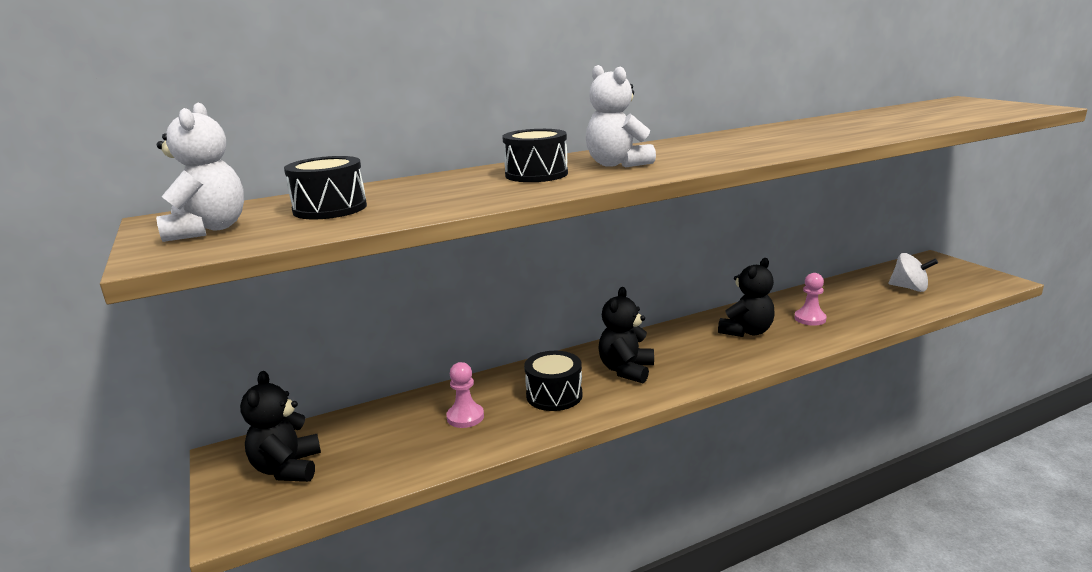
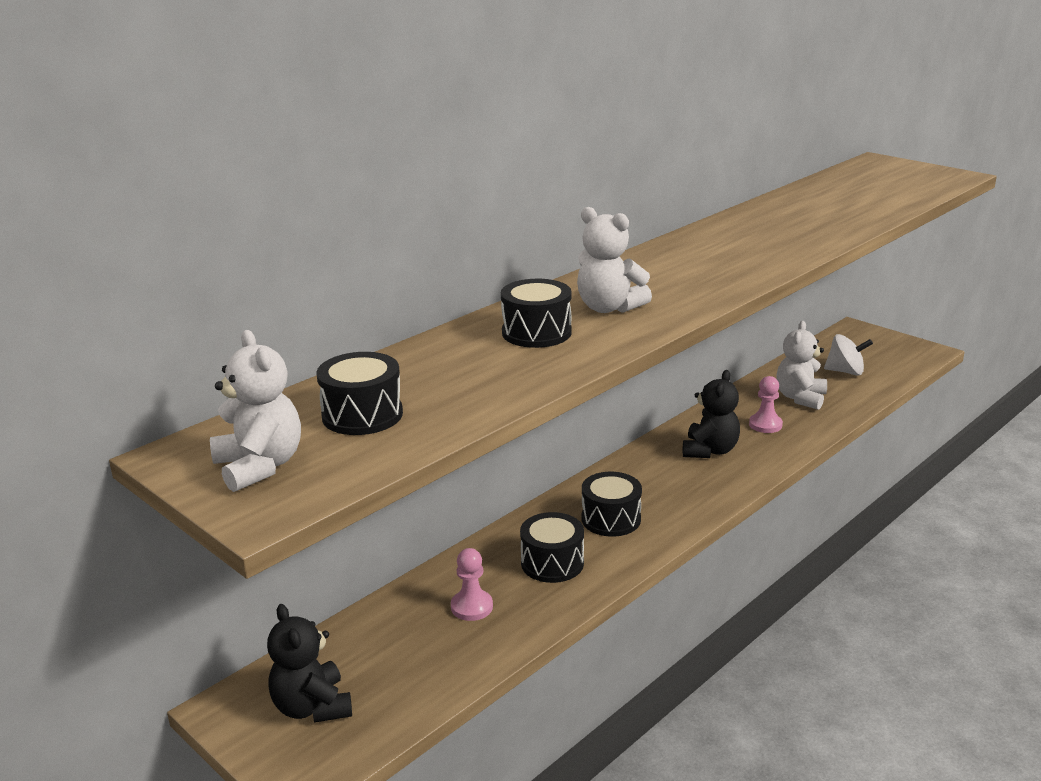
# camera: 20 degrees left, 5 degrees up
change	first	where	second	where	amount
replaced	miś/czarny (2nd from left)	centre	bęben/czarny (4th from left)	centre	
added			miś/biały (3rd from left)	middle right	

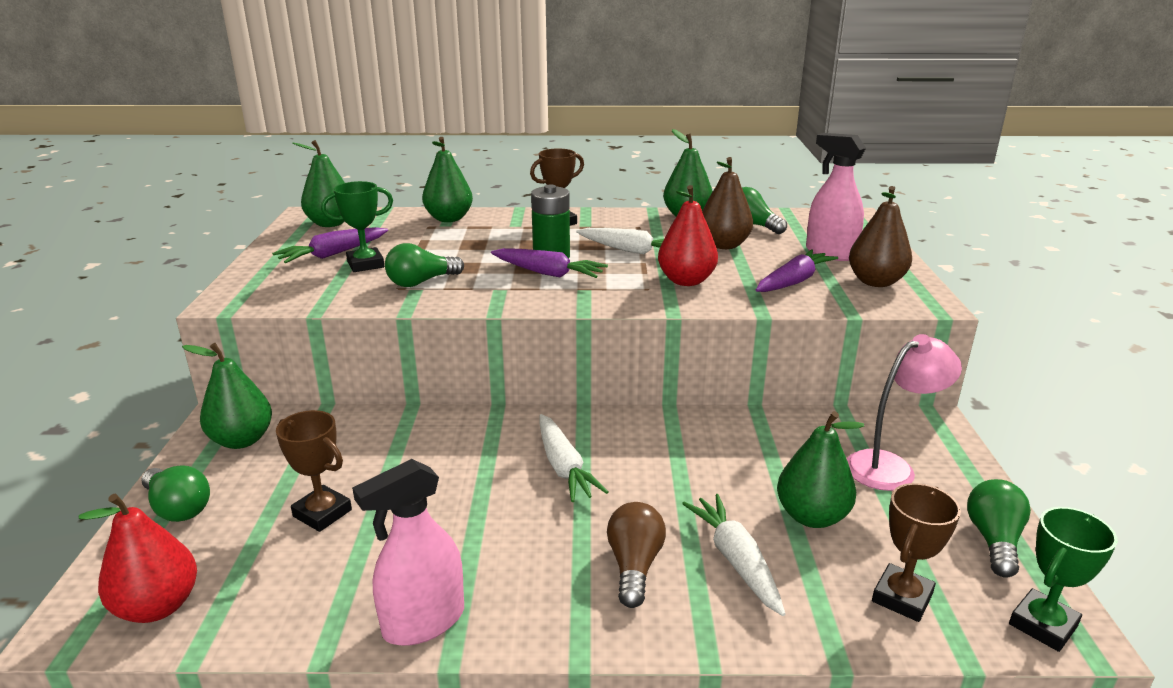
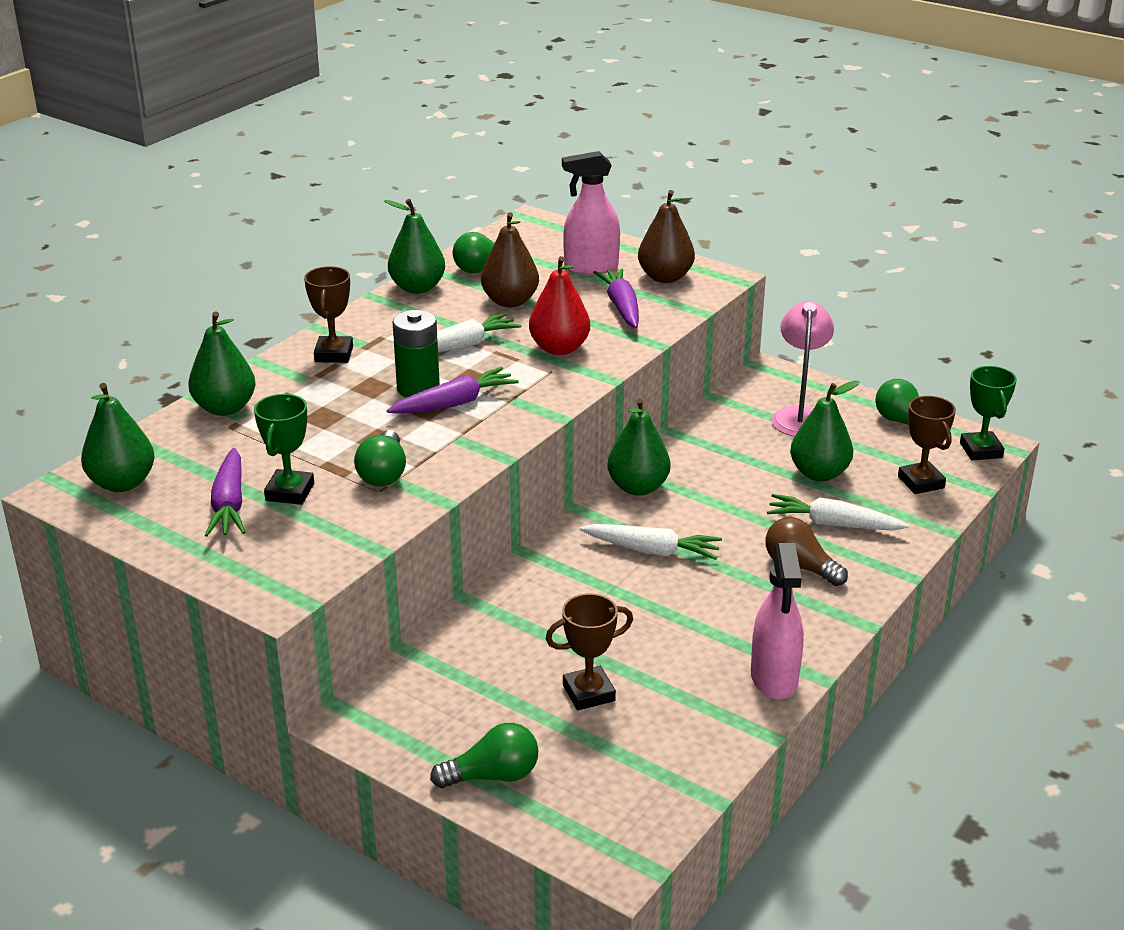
# camera: 55 degrees left, 5 degrees up
change	first	where	second	where	amount
moved	gruszka/zielony (1st from left in the first image)	middle left	gruszka/zielony (4th from left)	centre	
removed	gruszka/czerwony (1st from left)	bottom left			

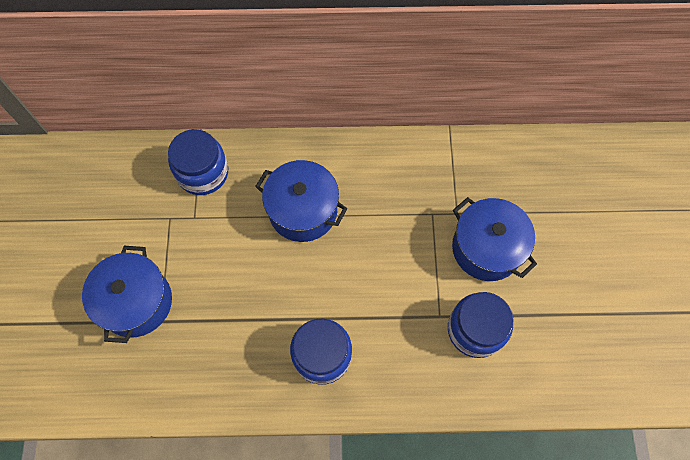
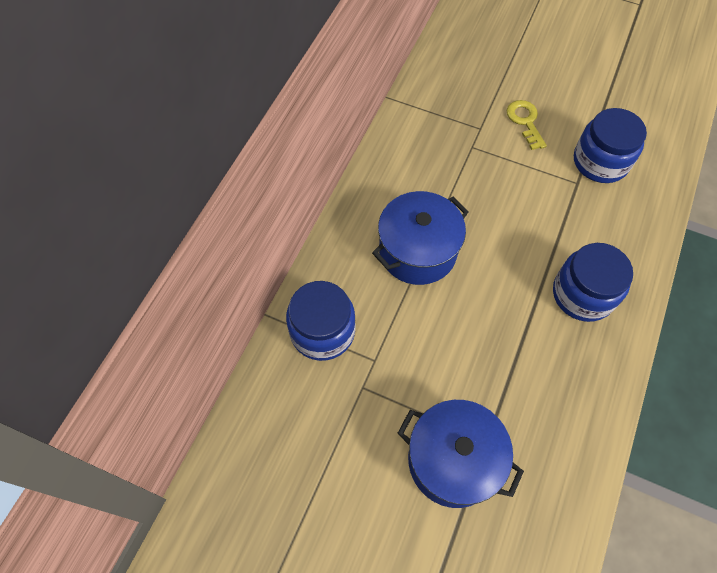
# camera: 65 degrees left, 5 degrees down
change	first	where	second	where	amount
replaced	garnek/niebieski (3rd from left)	middle right	klucz/żółty	top right	

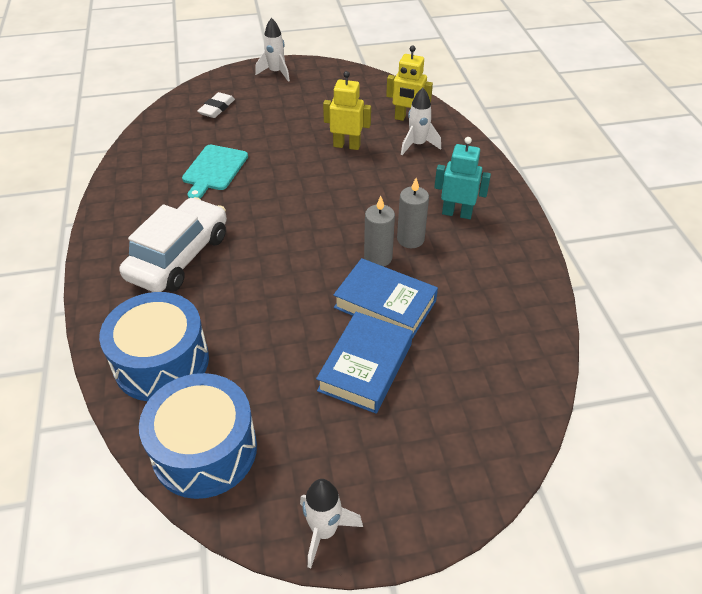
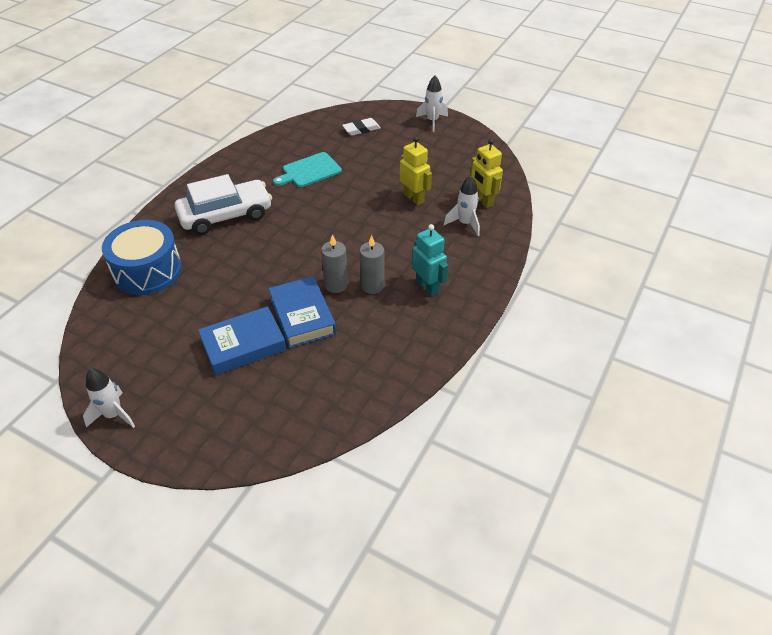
# camera: 40 degrees right, 0 degrees up
change	first	where	second	where	amount
removed	bęben/niebieski (2nd from left)	bottom left			

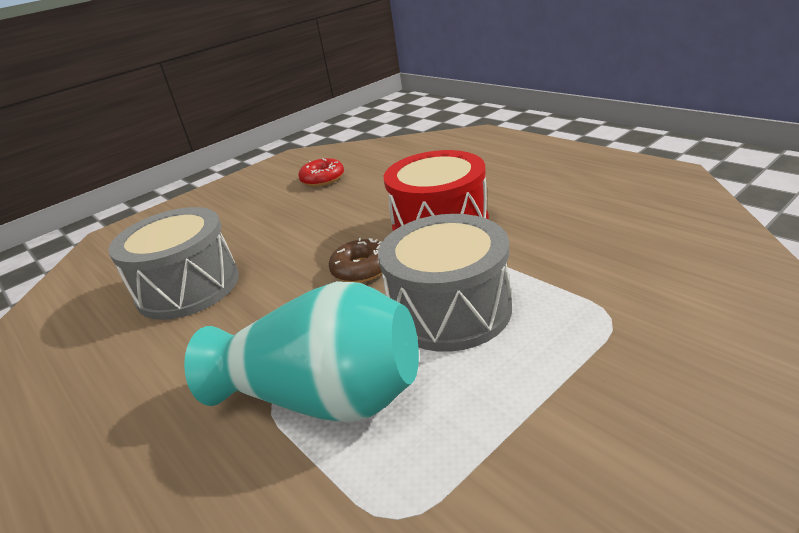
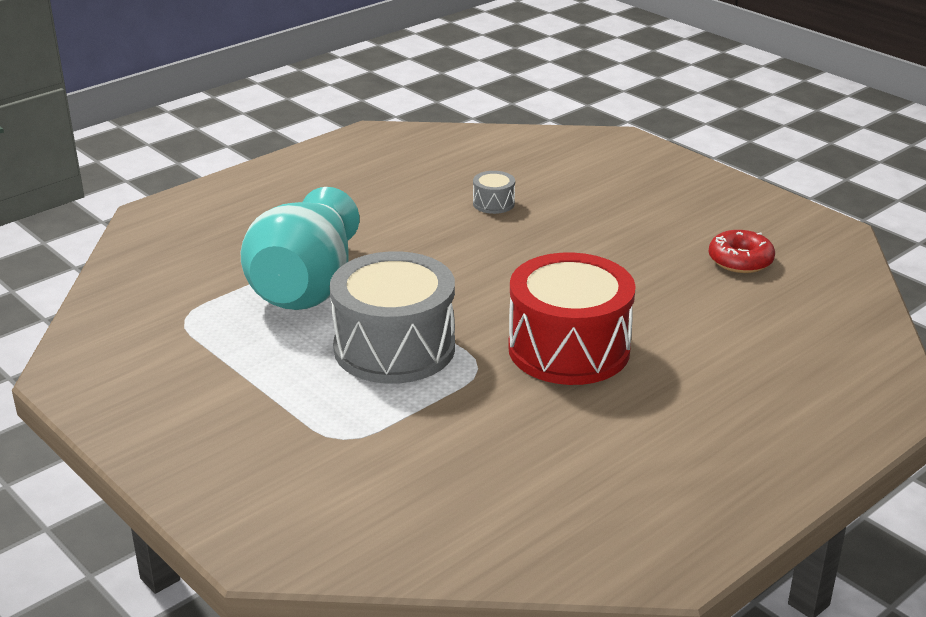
# camera: 85 degrees right, 0 degrees up
change	first	where	second	where	amount
resized	bęben/szary (1st from left in the first image)	middle left	bęben/szary (2nd from left)	top centre	x0.41
removed	donut/brązowy	centre			

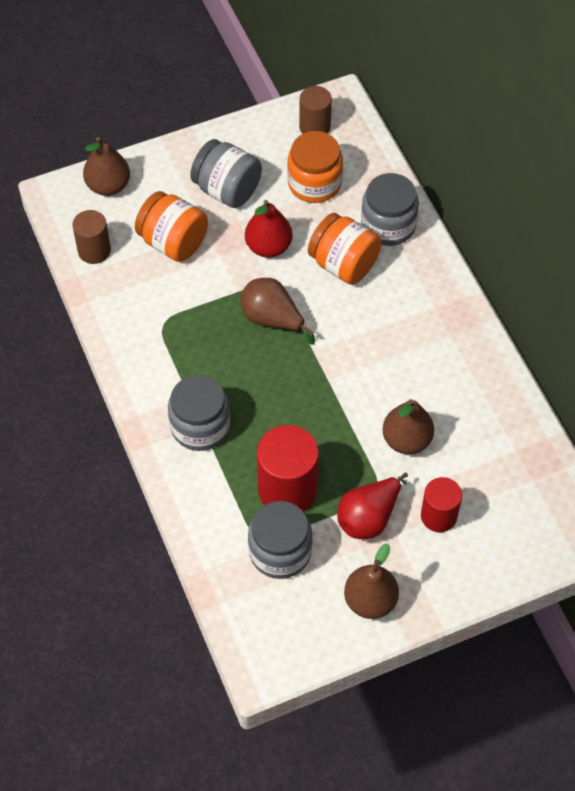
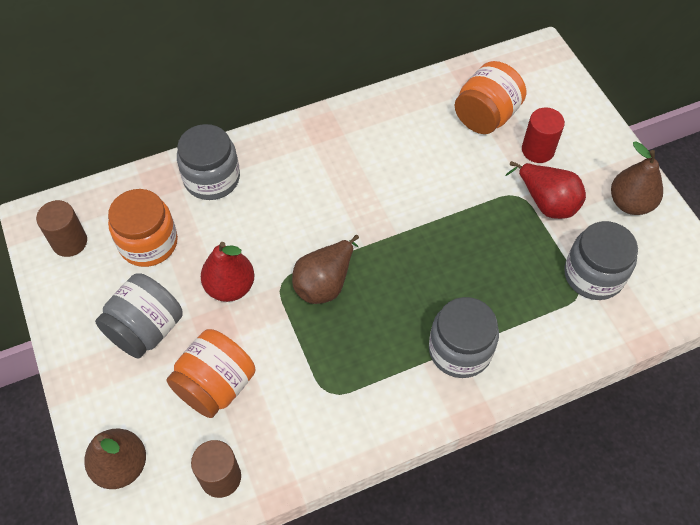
# camera: 90 degrees left, 0 degrees up
change	first	where	second	where	amount
moved	słoik/pomarańczowy (3rd from left)	top centre		top right	
removed	walec/czerwony (1st from left)	centre			
removed	gruszka/brązowy (4th from left)	middle right			

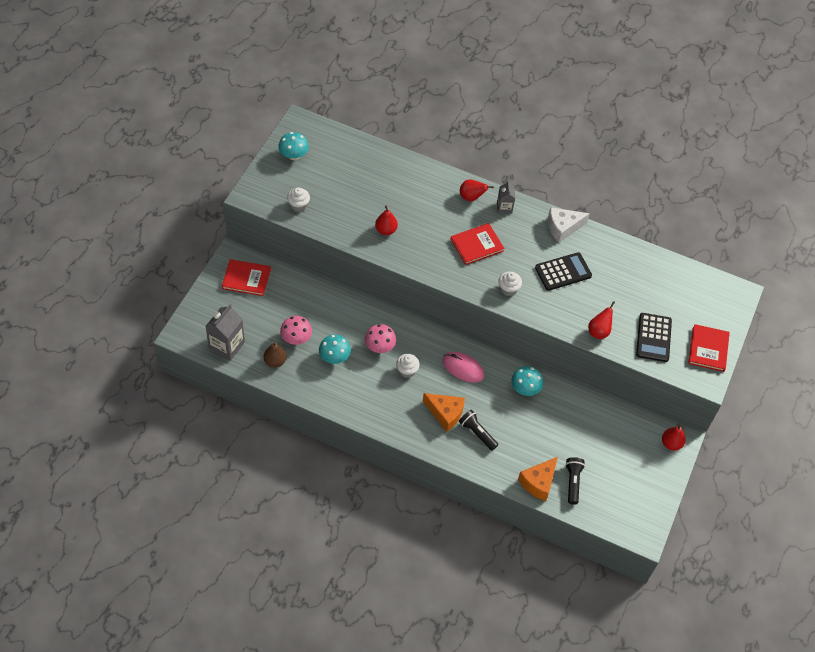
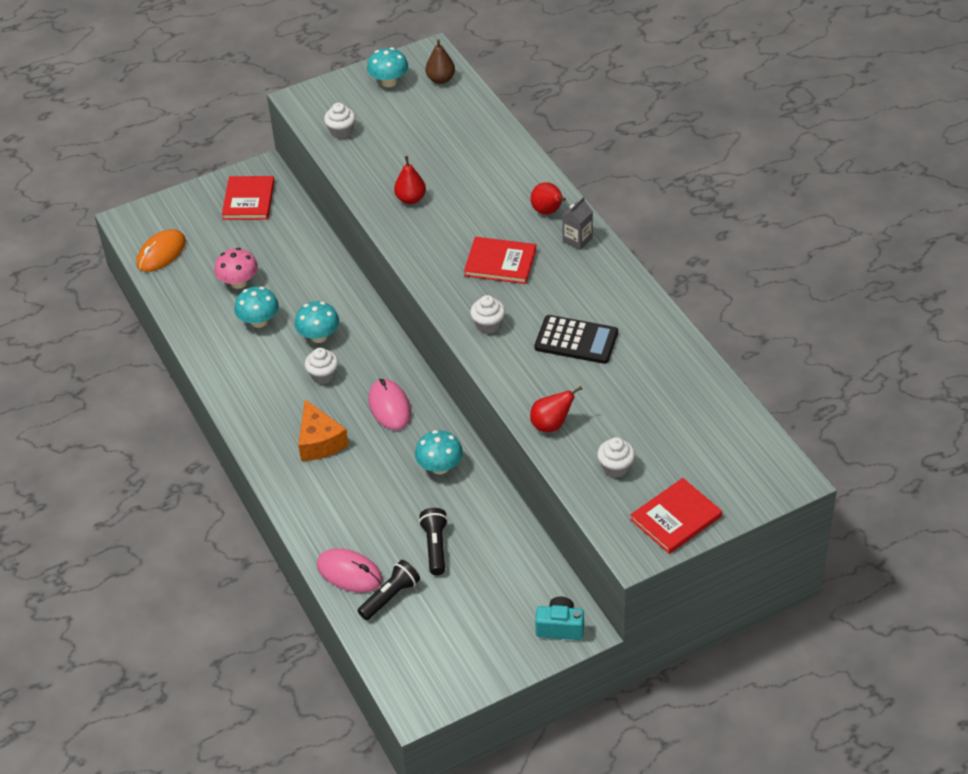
# camera: 45 degrees right, 10 degrees down
change	first	where	second	where	amount
replaced	karton mleka/szary (1st from left)	middle left	myszka/pomarańczowy	top left	
turned	książka/czerwony (1st from left)	middle left		top left	45 degrees clockwise
recoloured	grzyb/różowy (2nd from left)	centre	grzyb/turkusowy (2nd from left)	middle left	
replaced	ser/pomarańczowy (2nd from left)	bottom centre	myszka/różowy (1st from left)	bottom centre	
moved	latarka/czarny (1st from left in the first image)	centre	latarka/czarny (2nd from left)	bottom centre	
moved	gruszka/brązowy	centre		top centre	
replaced	gruszka/czerwony (4th from left)	bottom right	aparat fotograficzny/turkusowy	bottom centre	
replaced	kalkulator/czarny (2nd from left)	middle right	muffinka/biały (4th from left)	centre	
removed	ser/biały	middle right			

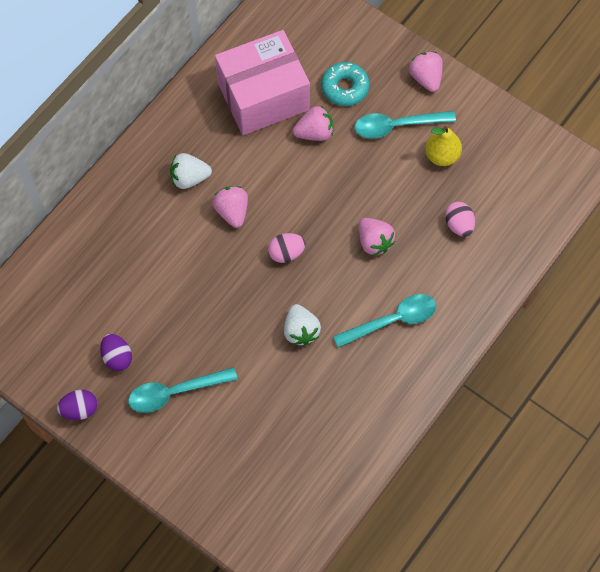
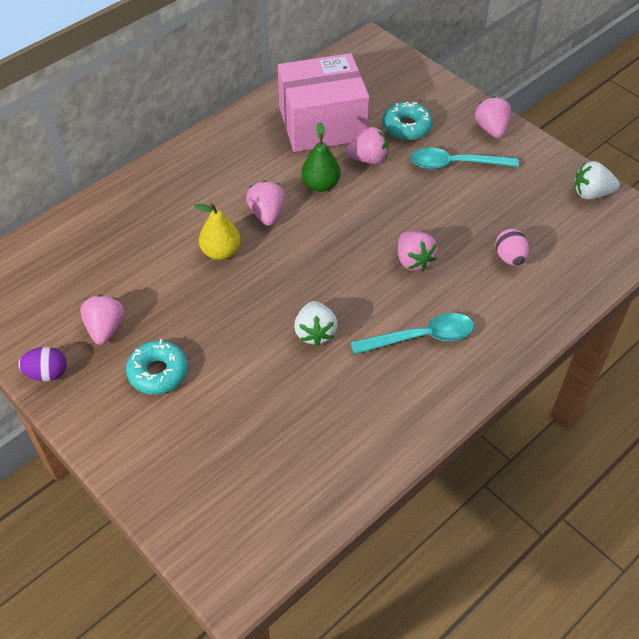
# camera: 10 degrees right, 15 degrees down
change	first	where	second	where	amount
replaced	jajko/fioletowy (2nd from left)	middle left	truskawka/różowy (1st from left)	middle left	
replaced	łyżka/turkusowy (1st from left)	bottom left	donut/turkusowy (1st from left)	middle left	
moved	gruszka/żółty	top right		centre	
added			gruszka/zielony	top centre	
moved	truskawka/biały (1st from left in the first image)	top left	truskawka/biały (2nd from left)	top right	
removed	jajko/różowy (1st from left)	centre			

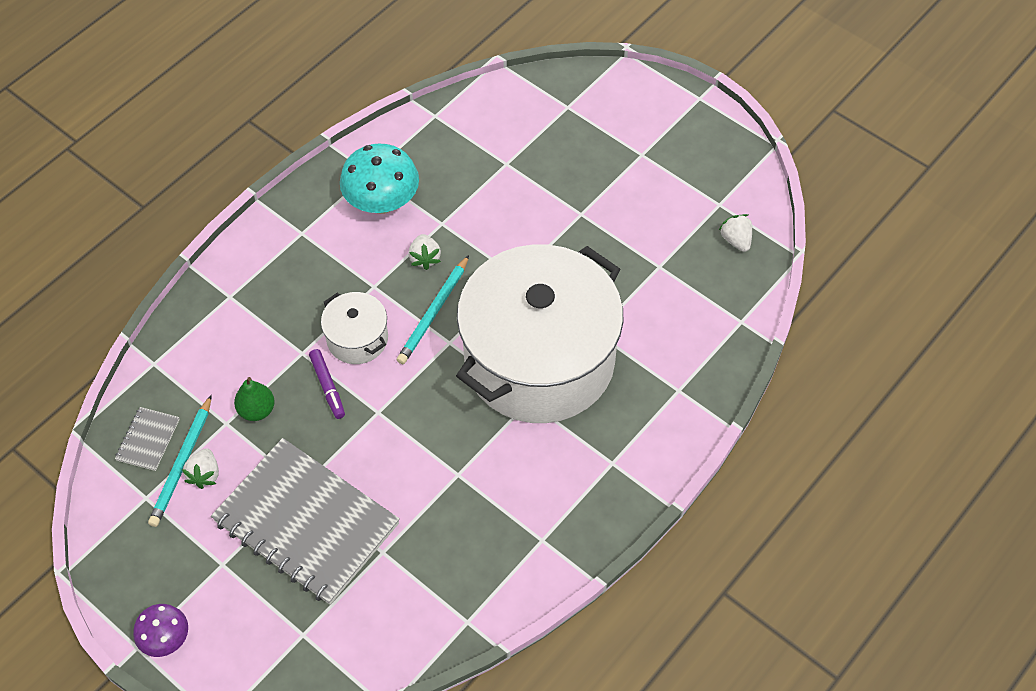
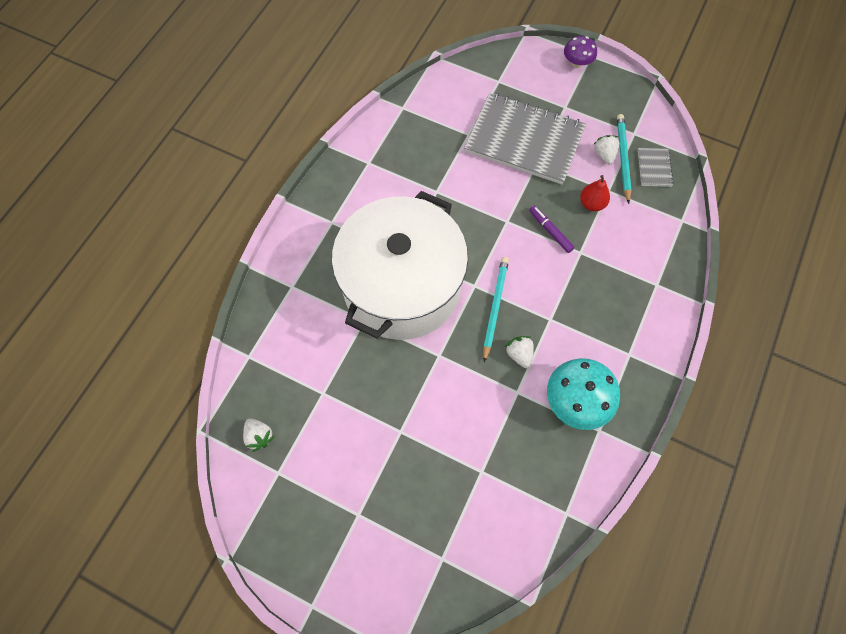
# camera: 165 degrees right, 10 degrees up
change	first	where	second	where	amount
recoloured	gruszka/zielony	middle left	gruszka/czerwony	top right	
removed	garnek/biały (1st from left)	centre			

